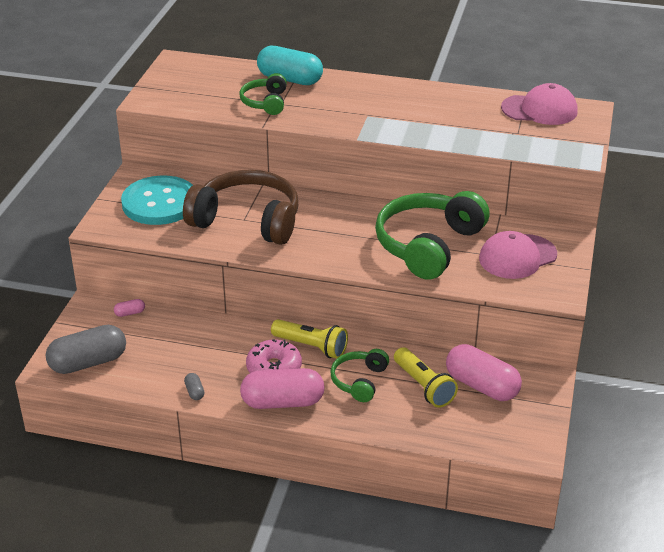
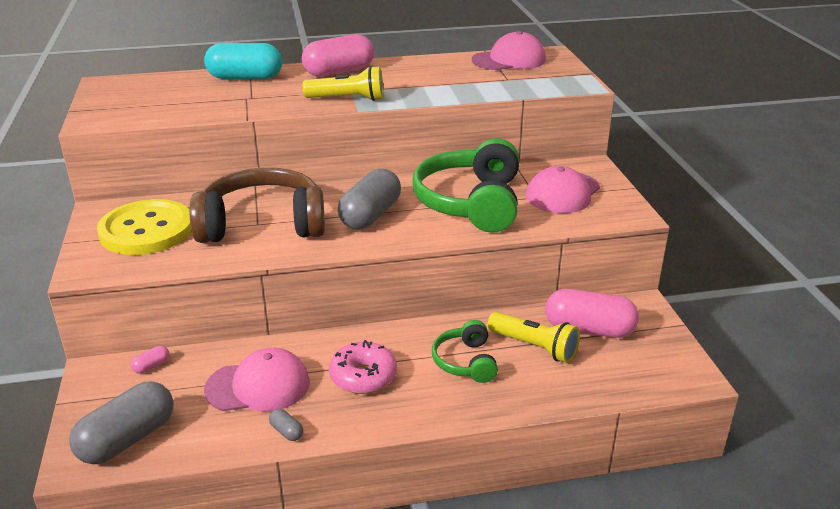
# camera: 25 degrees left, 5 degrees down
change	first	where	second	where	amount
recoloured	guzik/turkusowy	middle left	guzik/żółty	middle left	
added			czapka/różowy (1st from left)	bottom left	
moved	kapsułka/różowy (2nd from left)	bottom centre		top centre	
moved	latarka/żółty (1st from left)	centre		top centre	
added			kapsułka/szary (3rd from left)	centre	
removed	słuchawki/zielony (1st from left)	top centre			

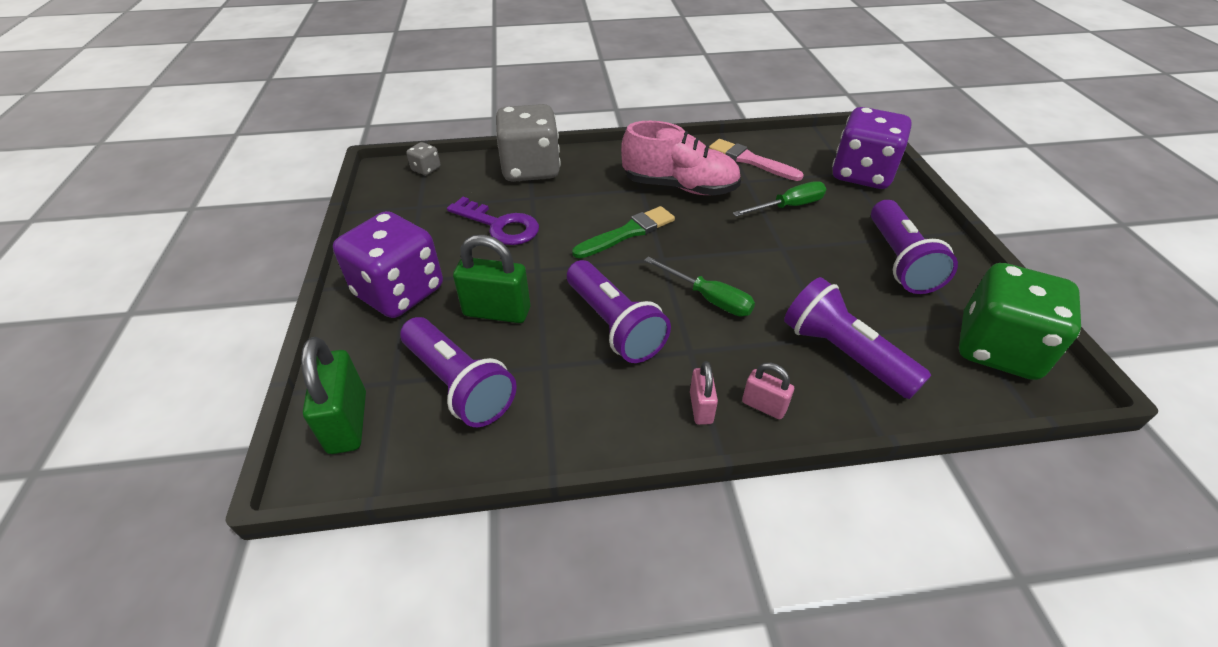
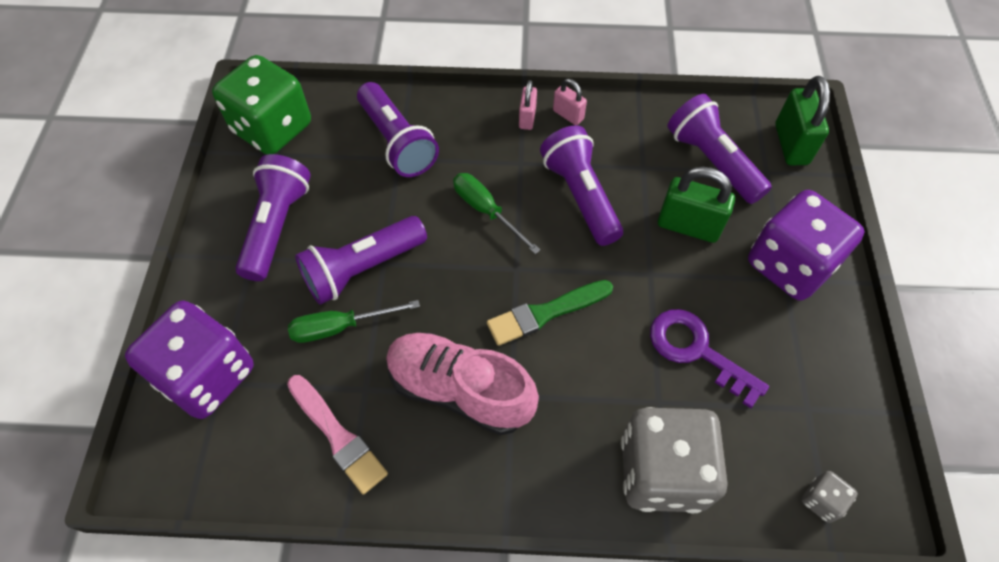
# camera: 170 degrees left, 15 degrees up
change	first	where	second	where	amount
added			latarka/fioletowy (2nd from left)	centre	
moved	kłódka/różowy (2nd from left)	centre		top centre	

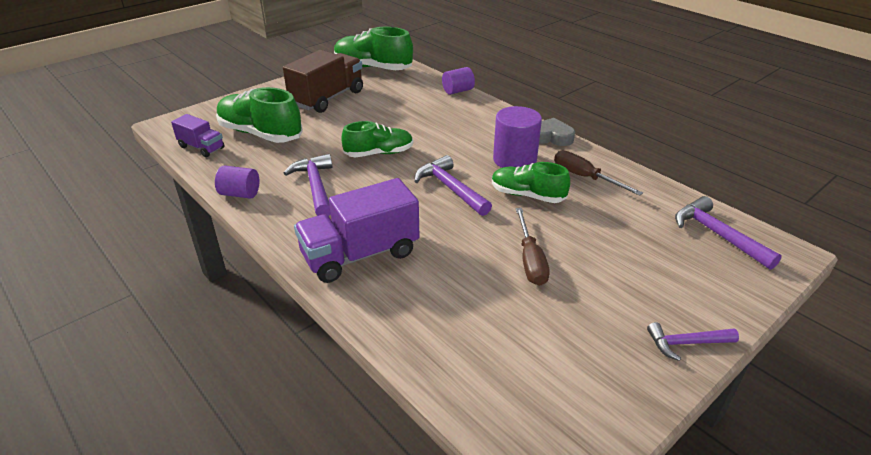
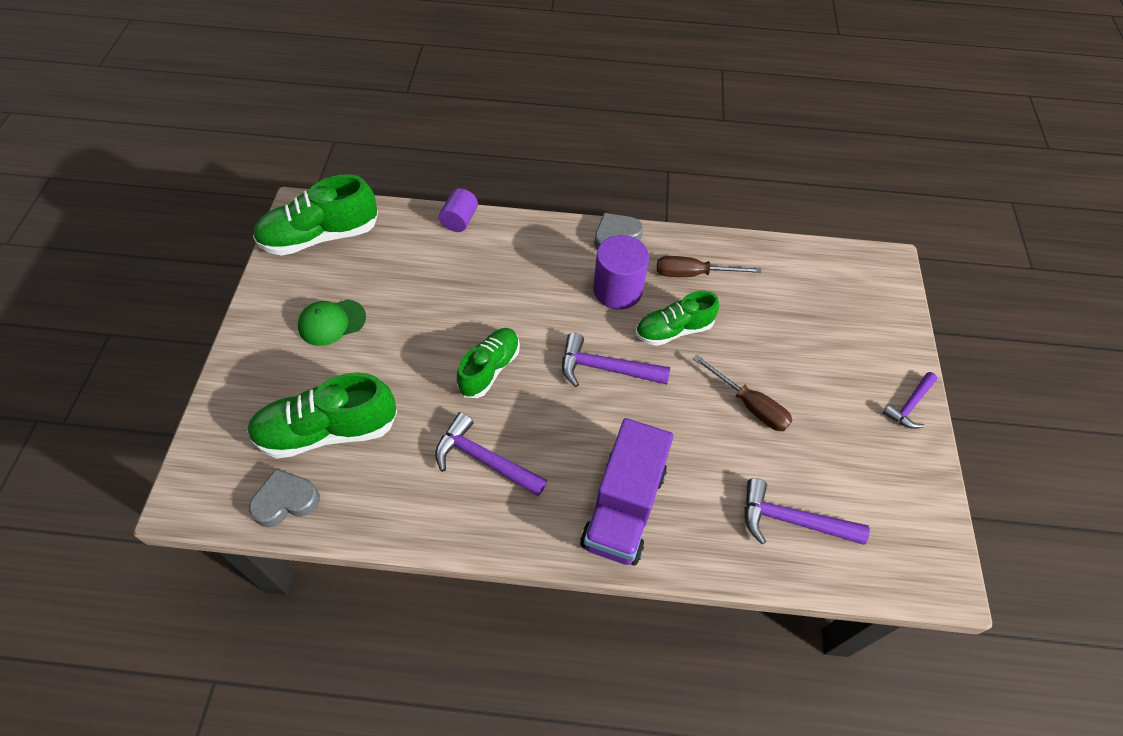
# camera: 45 degrees left, 20 degrees up
change	first	where	second	where	amount
replaced	ciężarówka/fioletowy (1st from left)	top left	serce/szary (1st from left)	bottom left	
replaced	ciężarówka/brązowy	top centre	czapka/zielony	middle left	
moved	młotek/fioletowy (4th from left in the first image)	middle right	młotek/fioletowy (3rd from left)	bottom right	
removed	walec/fioletowy (1st from left)	middle left			

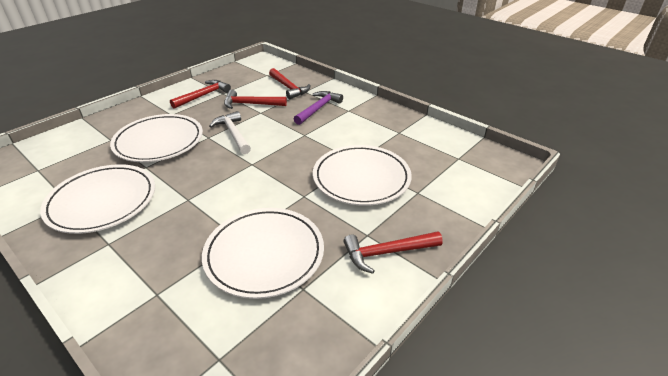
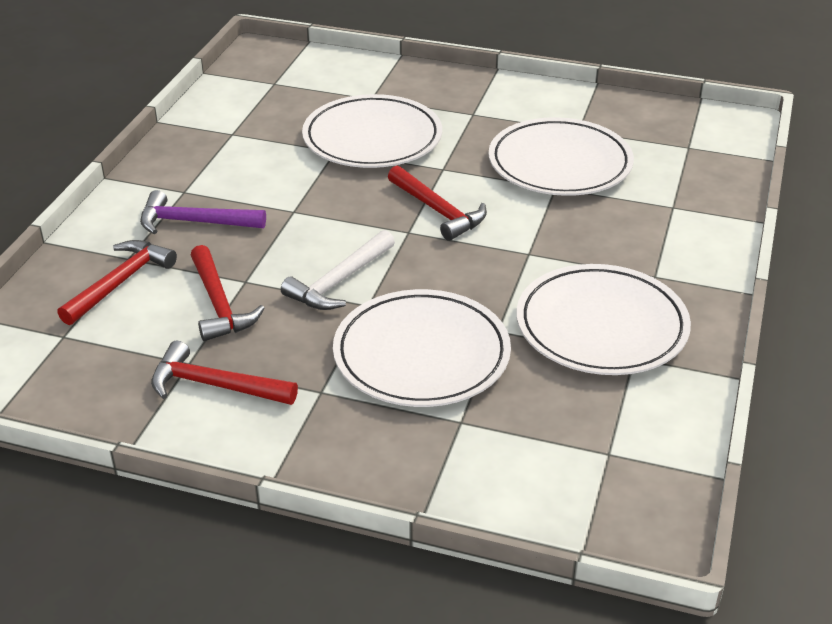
# camera: 115 degrees left, 0 degrees up
change	first	where	second	where	amount
moved	młotek/czerwony (4th from left)	bottom centre		top centre	

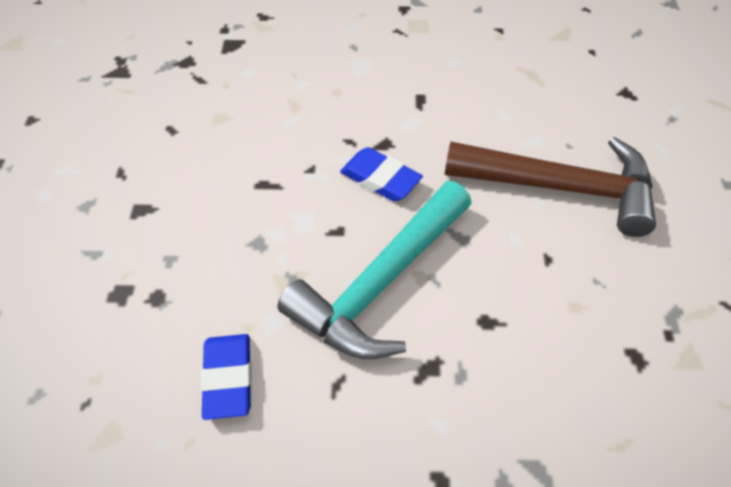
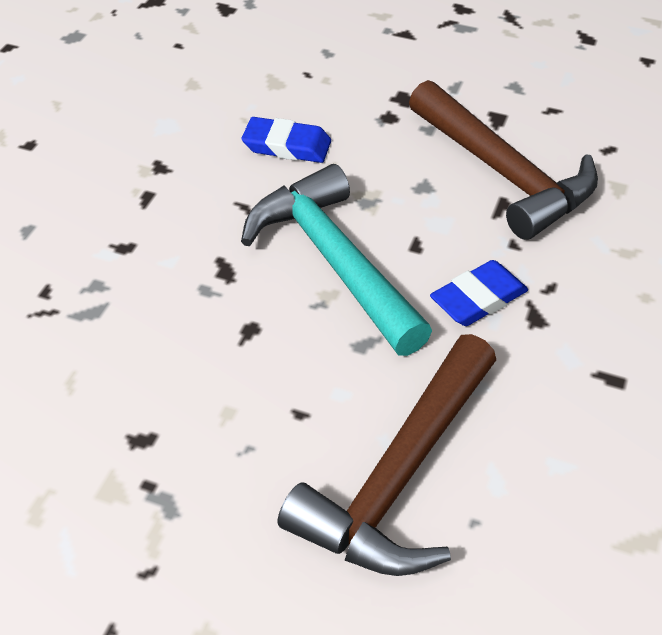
# camera: 110 degrees right, 5 degrees down
change	first	where	second	where	amount
added			młotek/brązowy (2nd from left)	top right	

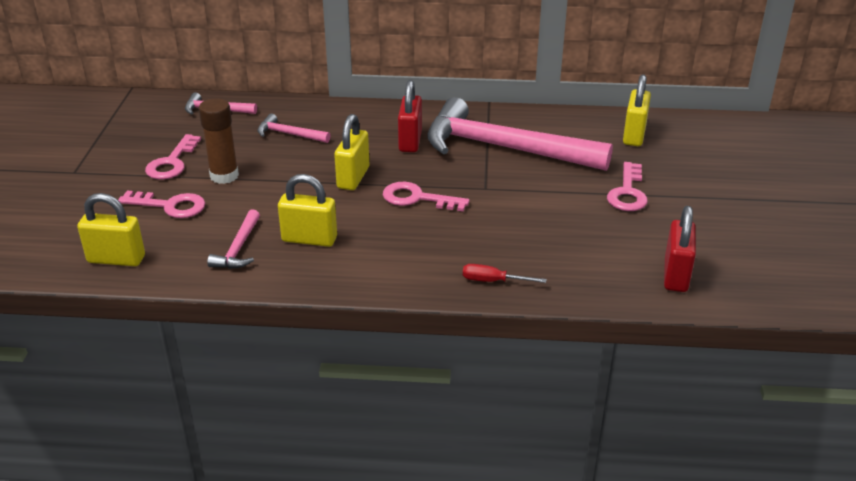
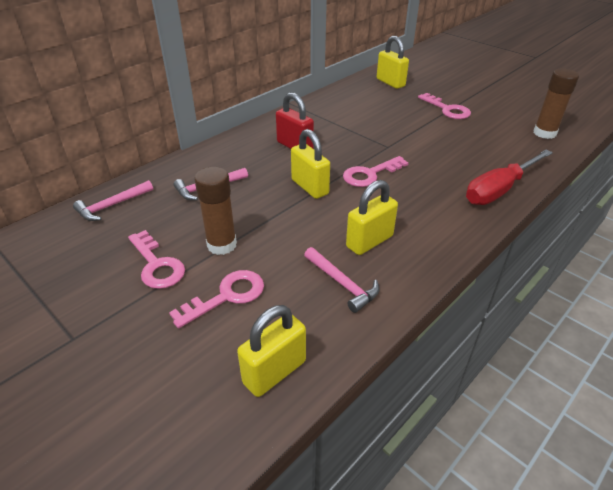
# camera: 50 degrees left, 5 degrees up
change	first	where	second	where	amount
resized	śrubokręt/czerwony	centre		middle right	x2.01
replaced	kłódka/czerwony (2nd from left)	middle right	klej w sztyfcie/brązowy (2nd from left)	top right	
removed	młotek/różowy (4th from left)	top centre			

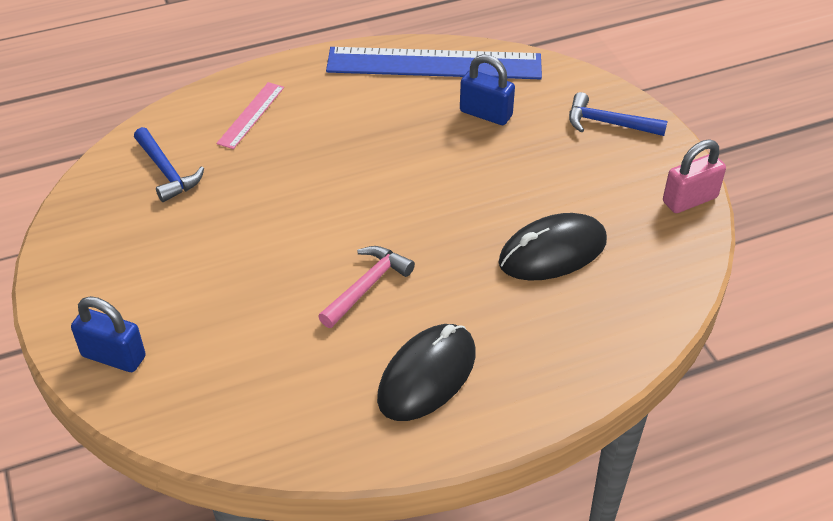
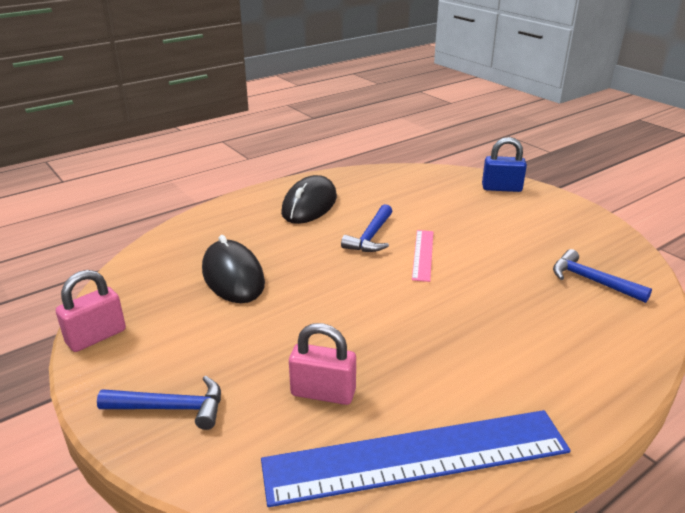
# camera: 165 degrees right, 15 degrees down
change	first	where	second	where	amount
turned	myszka/czarny (2nd from left in the first image)	centre	myszka/czarny (1st from left)	centre	75 degrees counterclockwise
recoloured	kłódka/niebieski (2nd from left)	top centre	kłódka/różowy (2nd from left)	bottom centre	
recoloured	młotek/różowy	centre	młotek/niebieski (2nd from left)	centre	
moved	linijka/różowy	top left		centre	

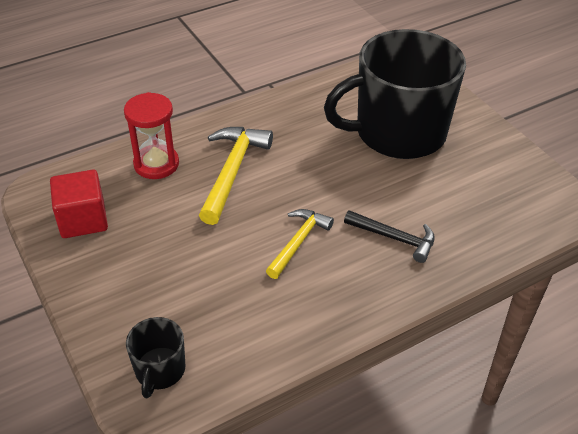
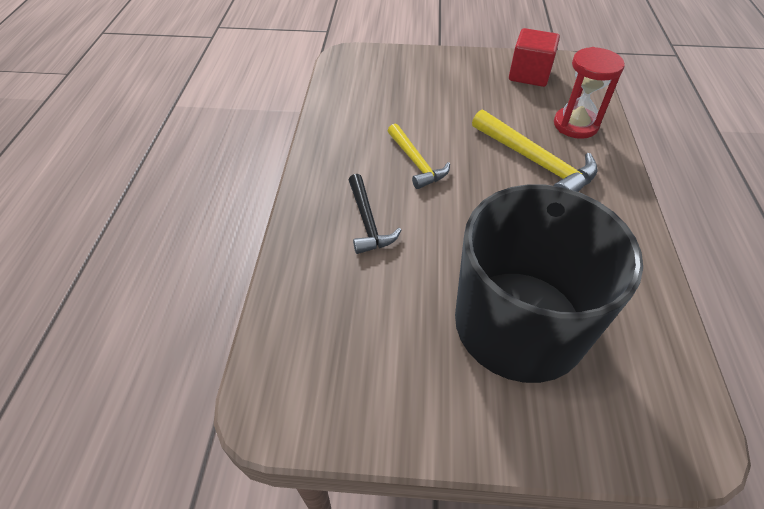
# camera: 125 degrees right, 5 degrees up
change	first	where	second	where	amount
turned	młotek/czarny	middle right		centre	75 degrees counterclockwise
removed	kubek/czarny (1st from left)	bottom left			

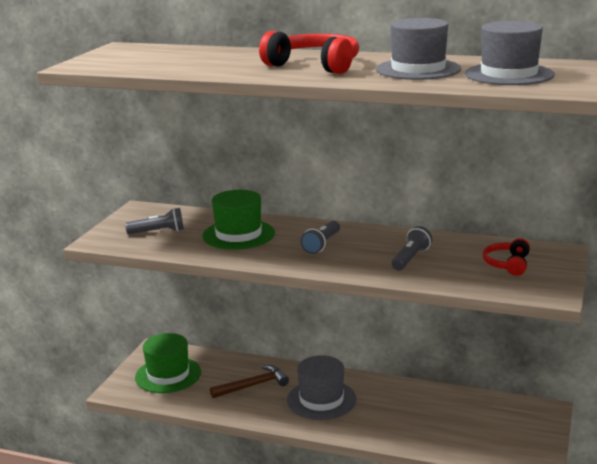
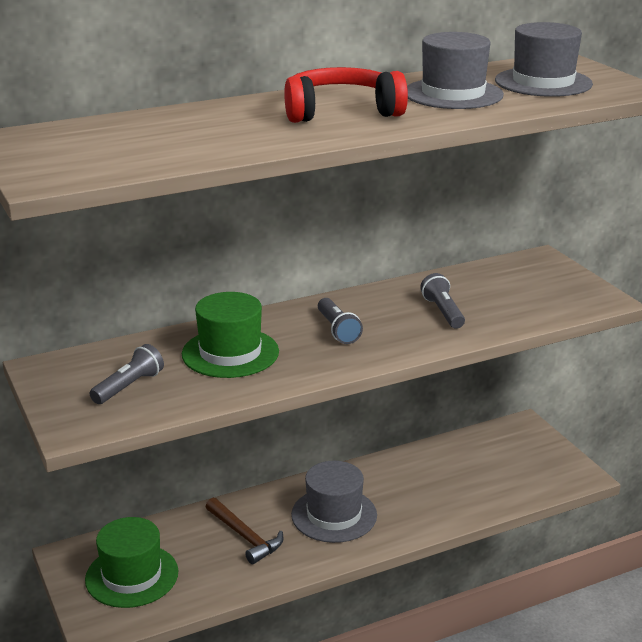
# camera: 45 degrees left, 5 degrees up
change	first	where	second	where	amount
turned	młotek/brązowy	bottom centre		bottom centre	120 degrees clockwise
removed	słuchawki/czerwony (2nd from left)	middle right			

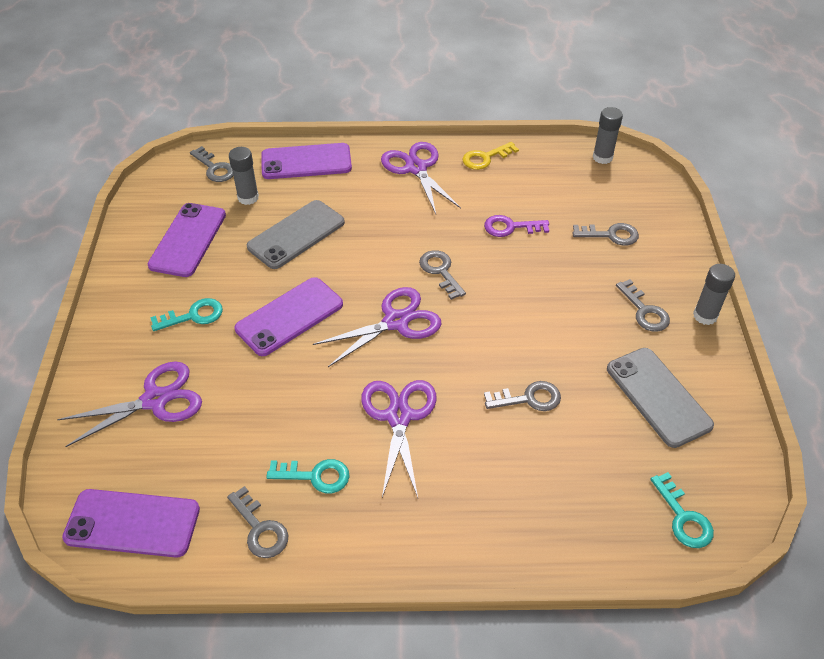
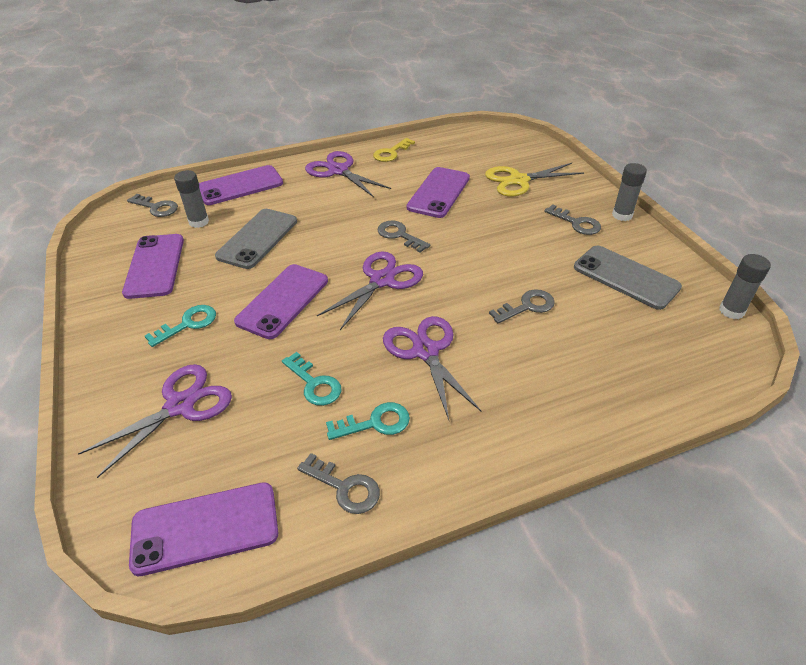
# camera: 20 degrees left, 5 degrees down
change	first	where	second	where	amount
moved	klucz/turkusowy (3rd from left in the first image)	bottom right	klucz/turkusowy (2nd from left)	centre	
replaced	klucz/fioletowy	centre	telefon/fioletowy (5th from left)	top centre	
replaced	klucz/szary (5th from left)	middle right	nożyczki/żółty	top centre	
moved	klej w sztyfcie/szary (2nd from left in the first image)	top right	klej w sztyfcie/szary (3rd from left)	middle right	

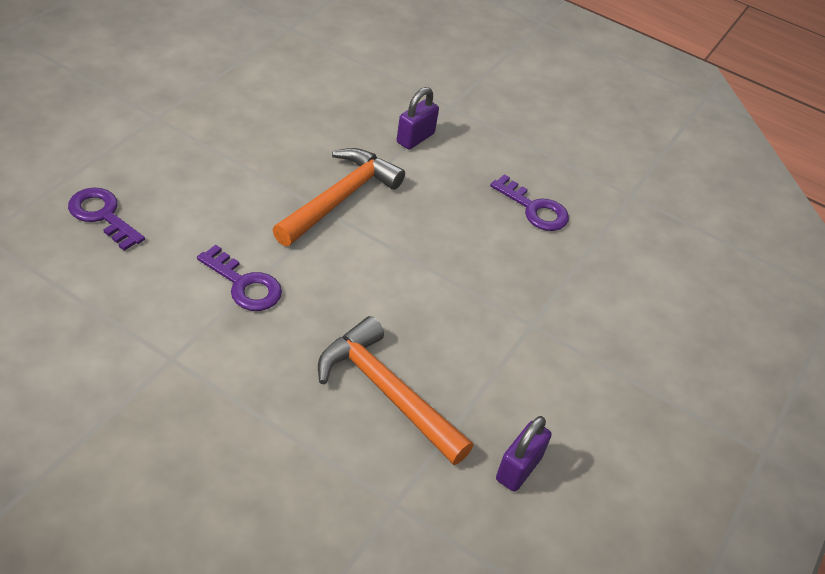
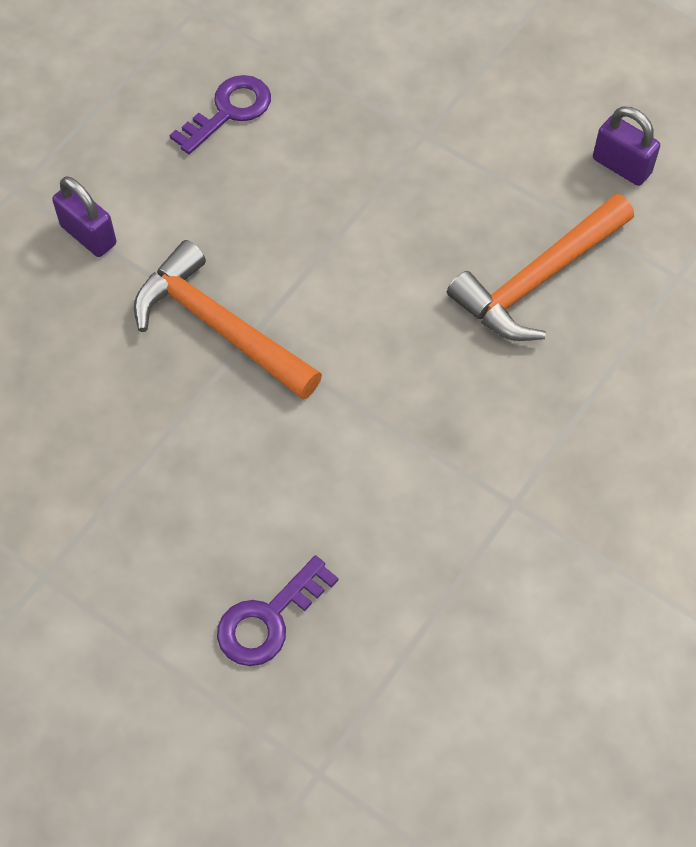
# camera: 80 degrees left, 15 degrees up
change	first	where	second	where	amount
removed	klucz/fioletowy (2nd from left)	middle left			

